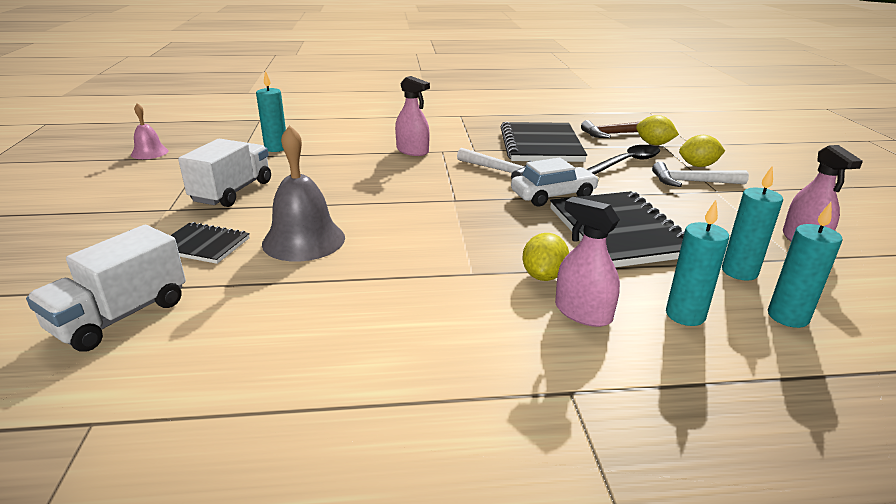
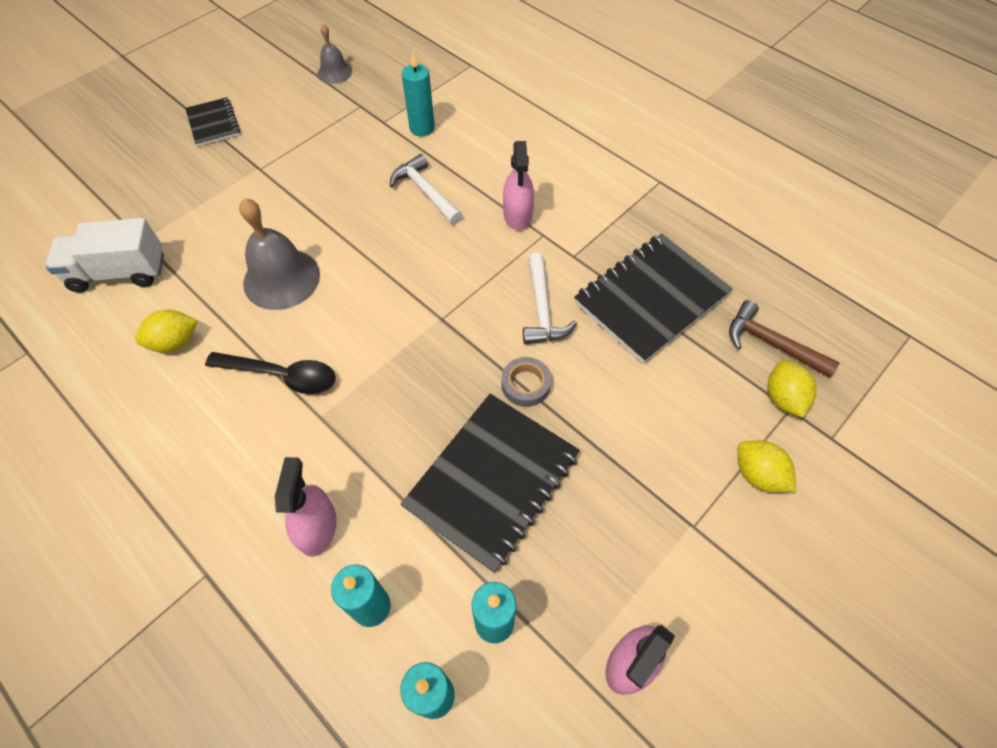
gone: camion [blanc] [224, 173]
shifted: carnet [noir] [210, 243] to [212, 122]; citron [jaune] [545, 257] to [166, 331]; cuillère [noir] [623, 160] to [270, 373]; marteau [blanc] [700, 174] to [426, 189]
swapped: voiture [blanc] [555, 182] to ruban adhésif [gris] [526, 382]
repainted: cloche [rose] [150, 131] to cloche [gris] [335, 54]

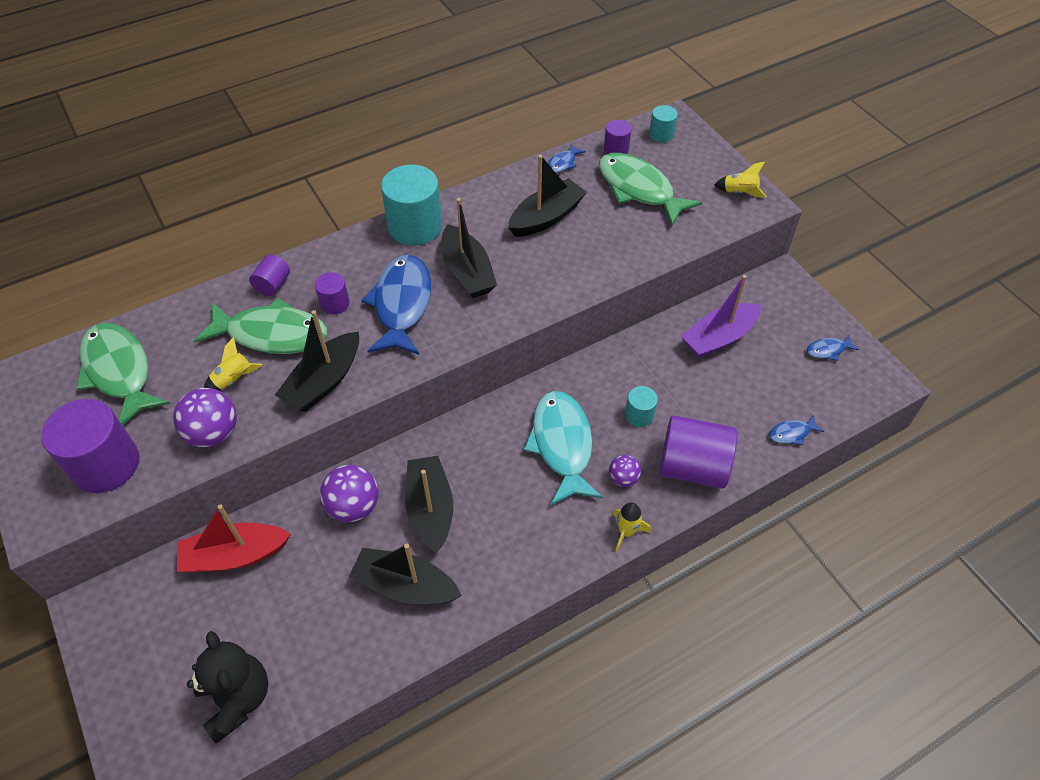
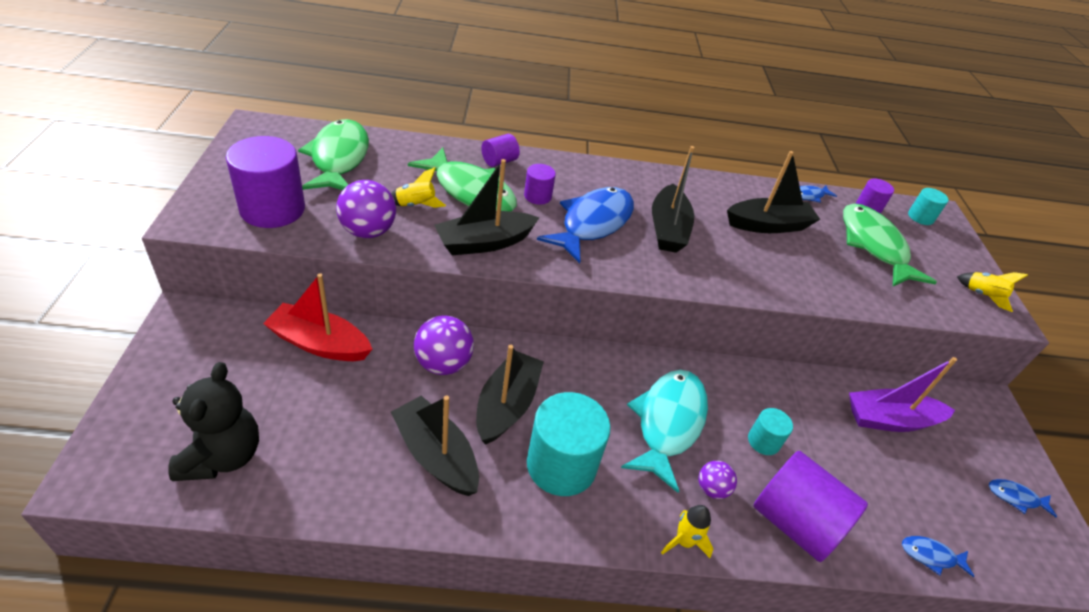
shifted: cylindre [turquoise] [411, 205] to [569, 444]

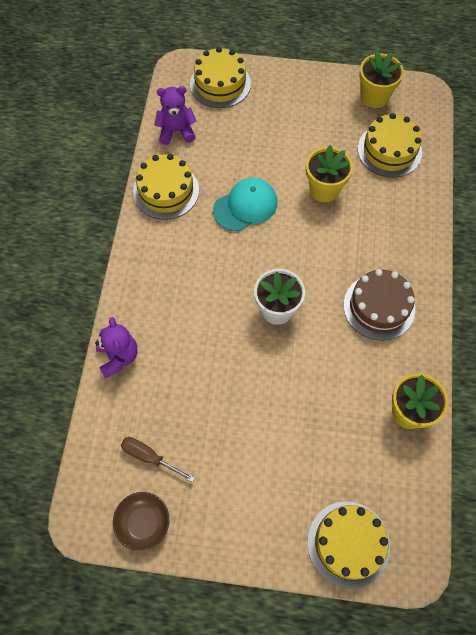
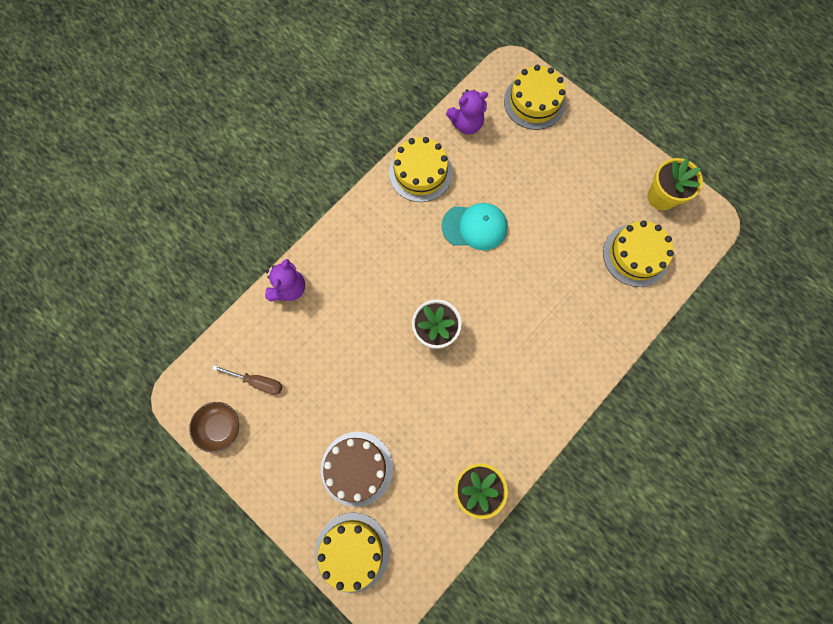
gone: pot de fleurs [jaune] [329, 173]
shifted: gâteau [marron] [379, 304] to [357, 469]
rotated: tournevis [marron] [158, 459] = [247, 379] 135 degrees clockwise; ours en peluche [violet] [175, 115] = [467, 112] 135 degrees clockwise

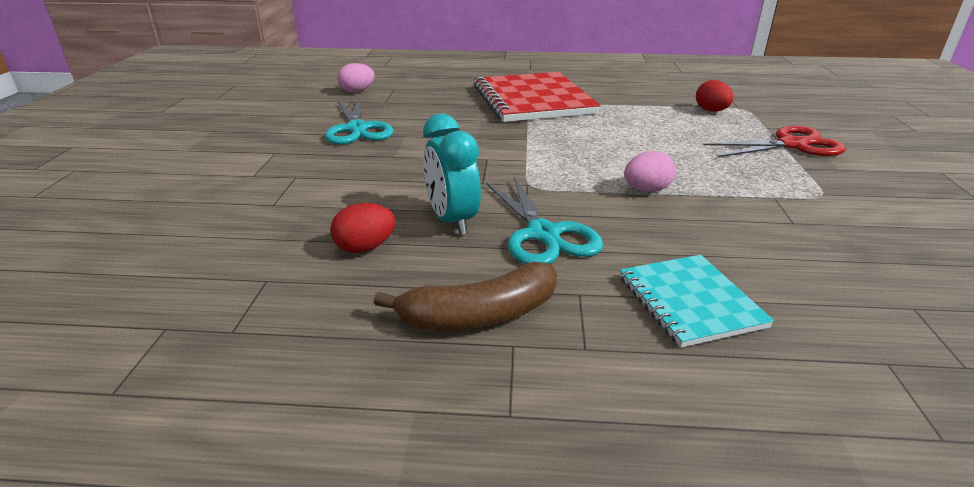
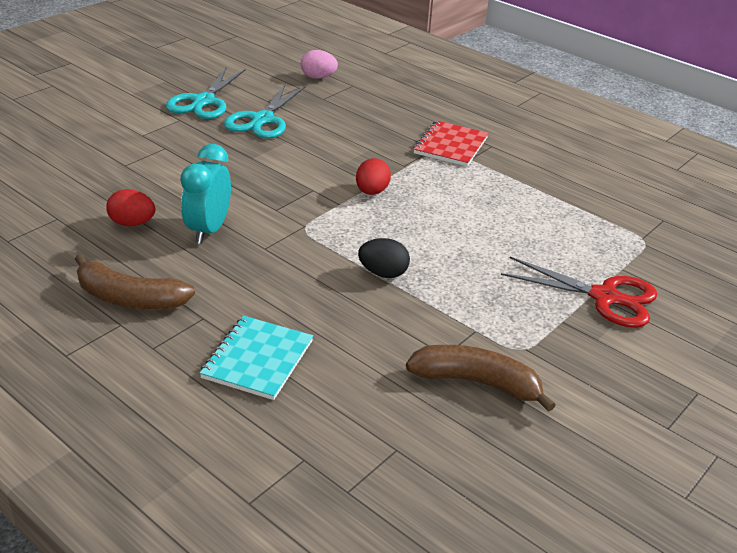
new: banane [marron] [481, 378]
shifted: ciseaux [turquoise] [544, 220] to [206, 93]; œuf [rouge] [715, 96] to [373, 176]
repainted: œuf [rose] [650, 171] to œuf [noir] [384, 258]
scaled: carnet [rouge] [537, 97] = [451, 143] x0.55

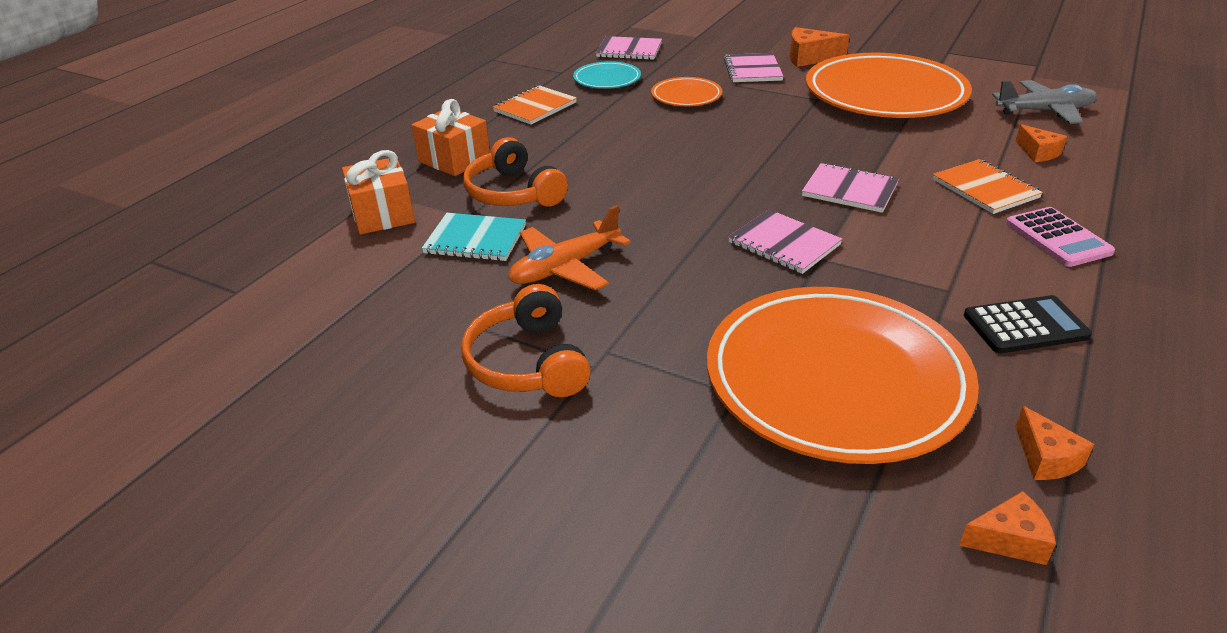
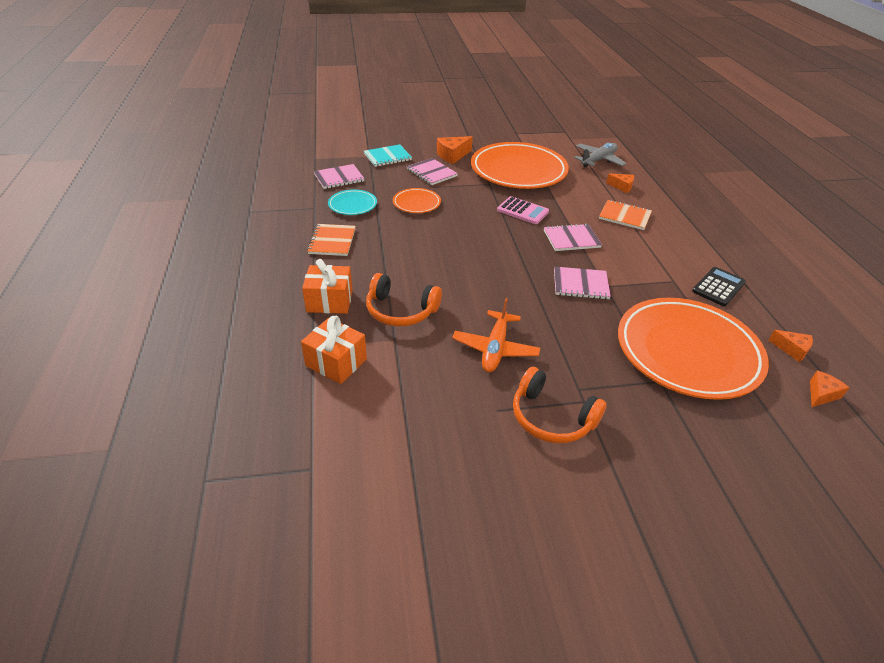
shifted: carnet [turquoise] [474, 237] to [388, 155]; calculatrice [rose] [1060, 237] to [523, 210]

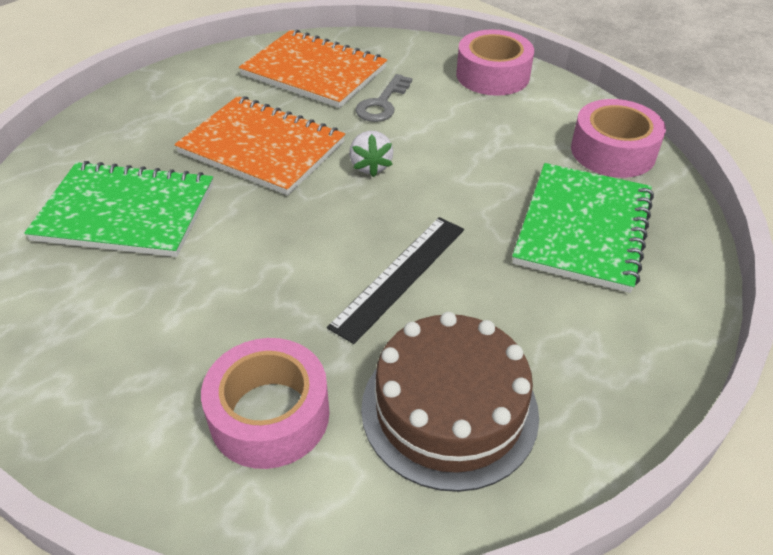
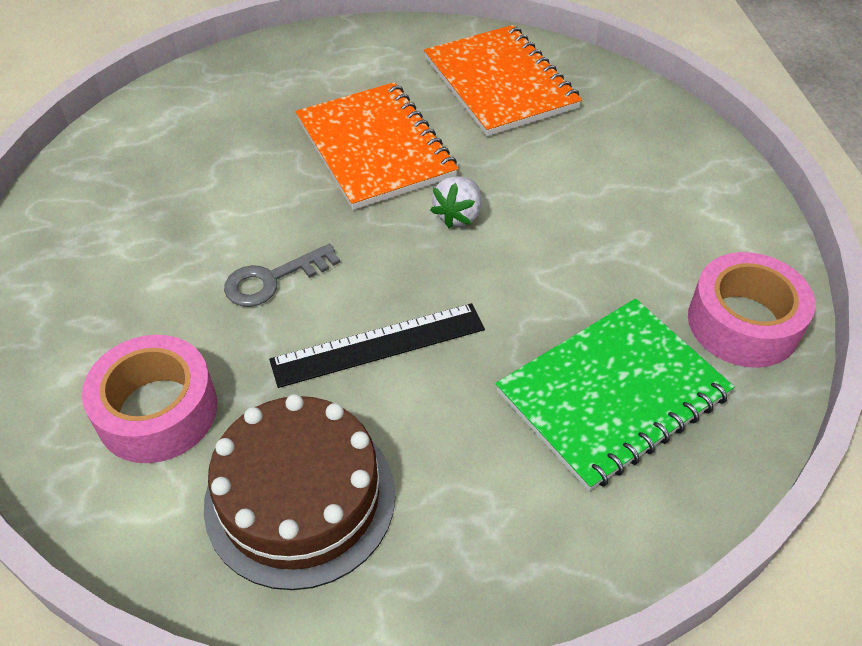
gone: carnet [vert] [118, 209]; ruban adhésif [rose] [495, 62]
shifted: clé [gris] [384, 98] to [282, 275]

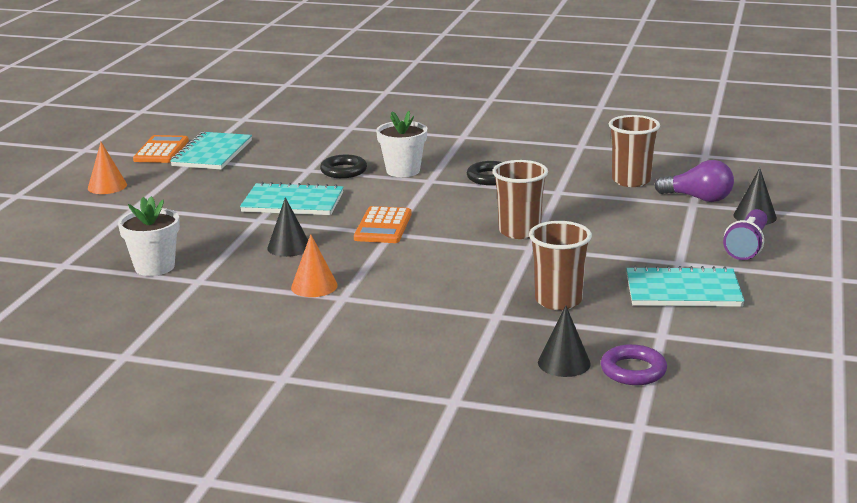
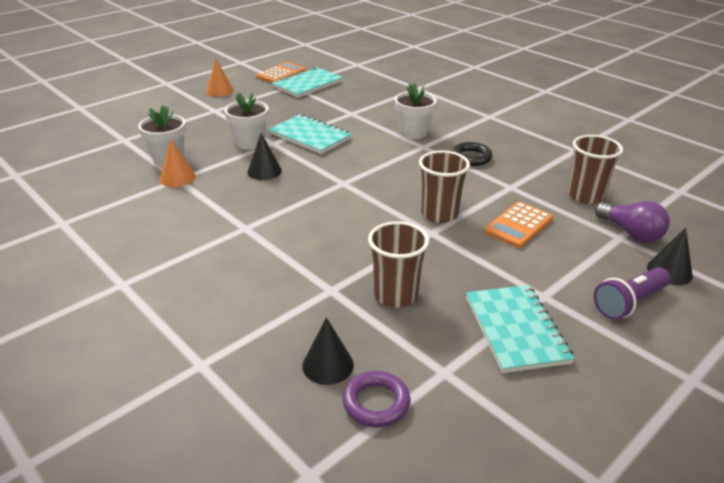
gone: anneau [noir] [343, 166]
new: pot de fleurs [blanc] [247, 121]
shifted: cône [orange] [314, 265] to [178, 163]; calculatrice [orange] [383, 224] to [518, 225]
rotated: carnet [turquoise] [685, 286] = [520, 329] 45 degrees clockwise

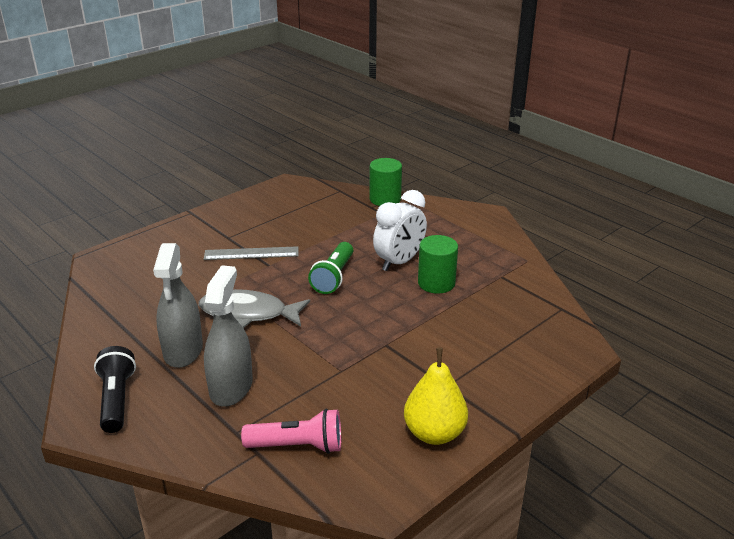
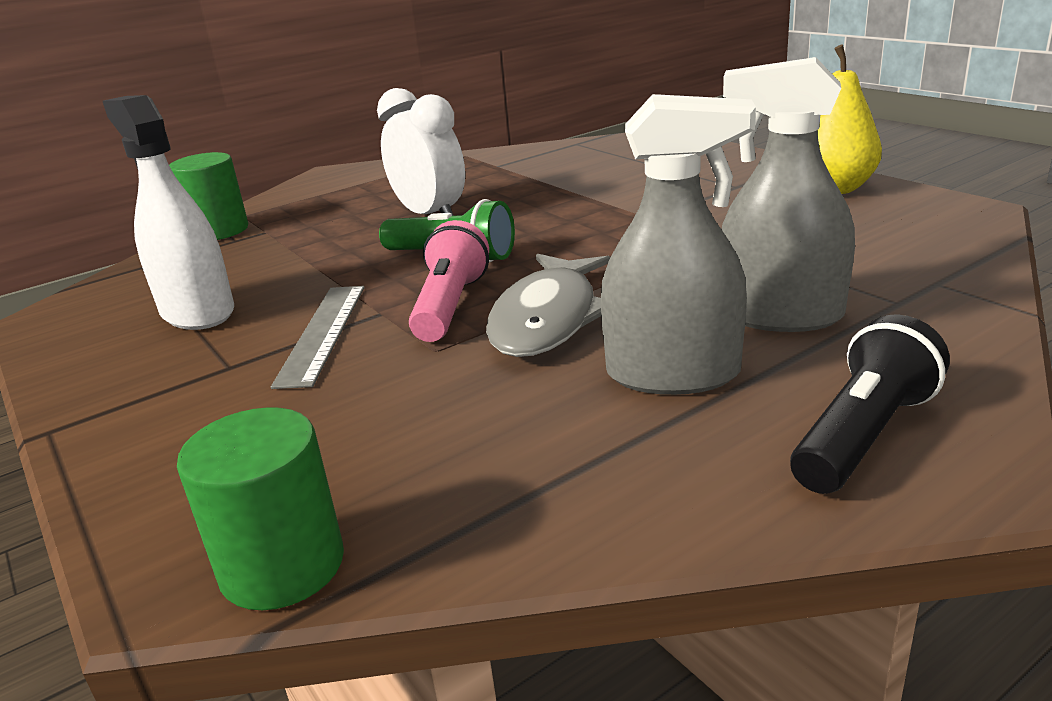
new: vaporisateur [blanc] [168, 212]
shifted: lampe de poche [rose] [291, 431] to [449, 281]; cylindre [vert] [438, 264] to [260, 508]
rotated: lampe de poche [noir] [115, 389] = [870, 404] 135 degrees clockwise

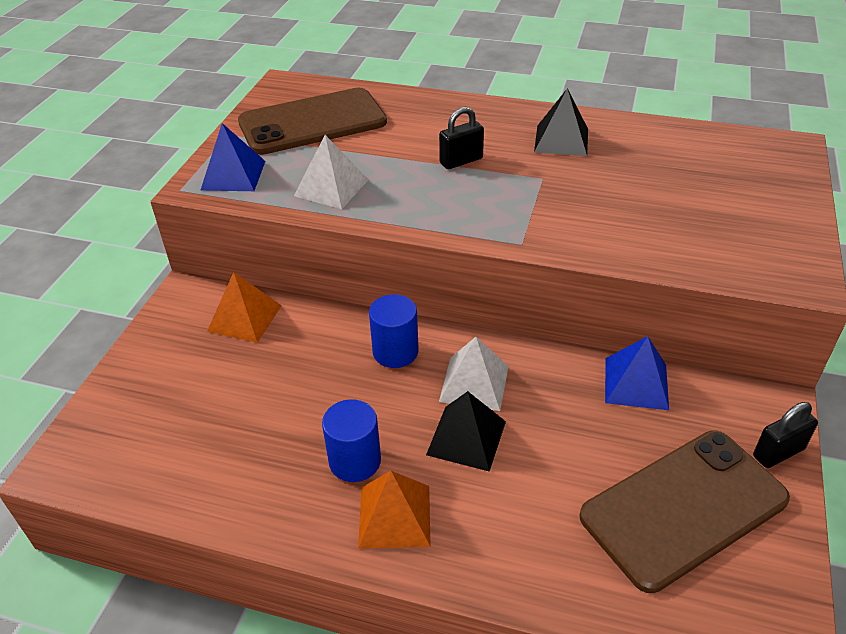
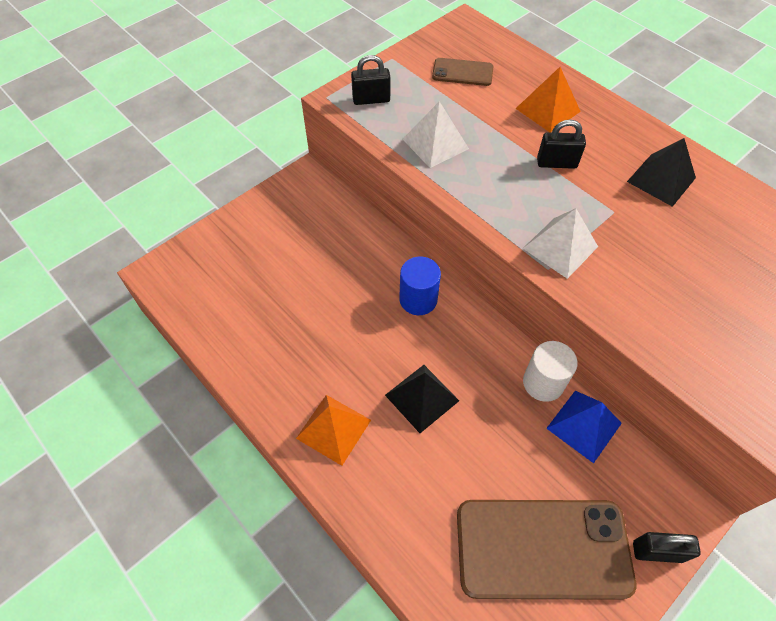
gone: cylindre [bleu] [351, 440]
new: cylindre [blanc] [550, 371]
shifted: pyramide [orange] [244, 307] to [548, 99]; pyramide [blanc] [474, 374] to [560, 243]
swapped: pyramide [bleu] [232, 157] to cadenas [noir] [370, 80]
scaled: téléphone [marron] [312, 121] = [462, 72] x0.48

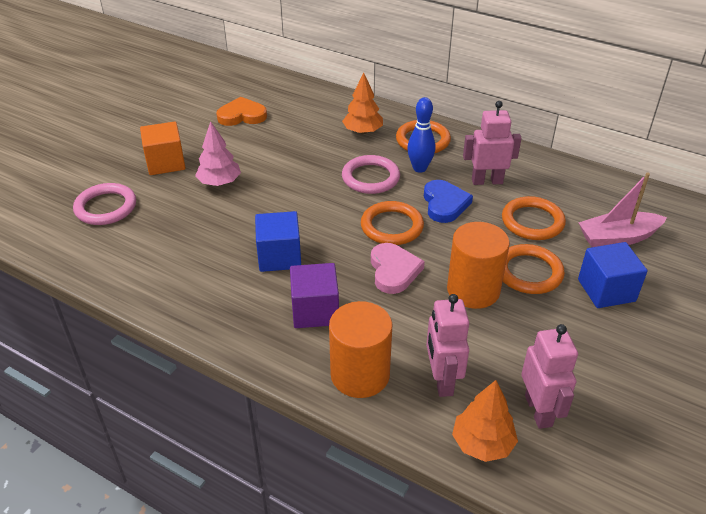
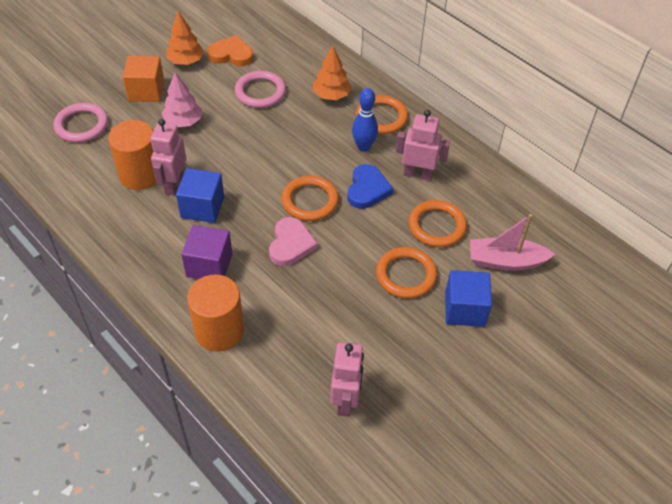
shifted: anneau [rose] [371, 174] to [260, 89]; robot [rose] [447, 345] to [168, 157]; cylindre [orange] [478, 265] to [132, 155]; arbre [orange] [485, 421] to [185, 38]

